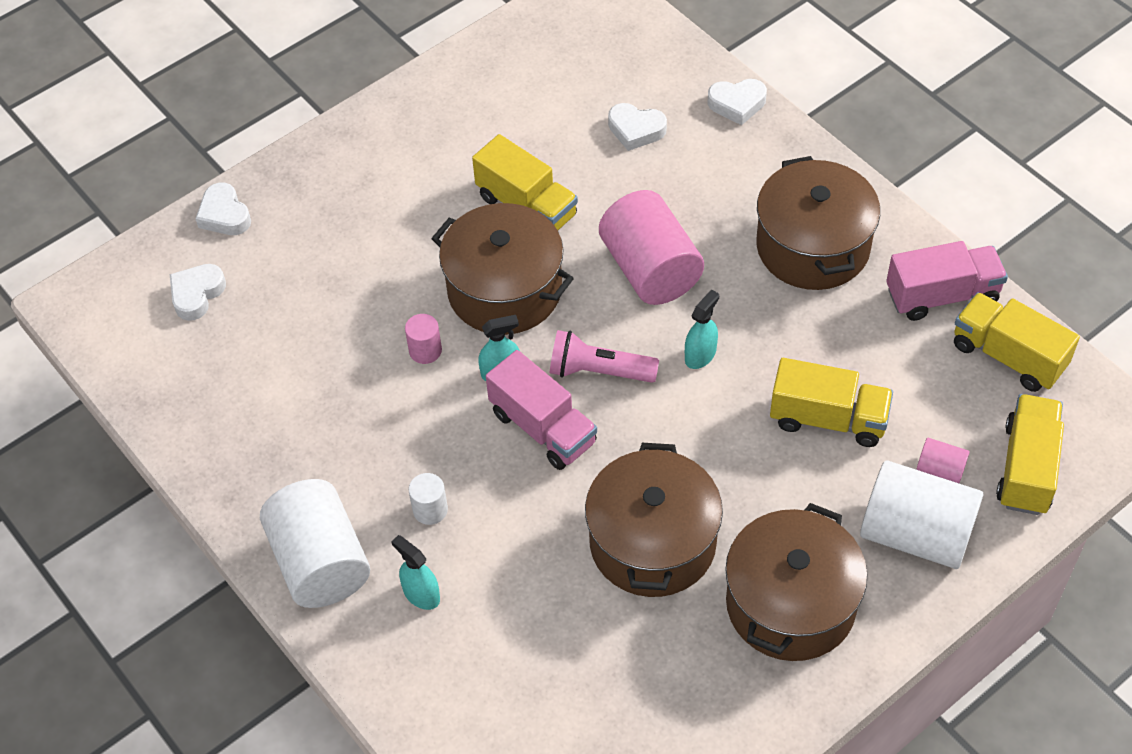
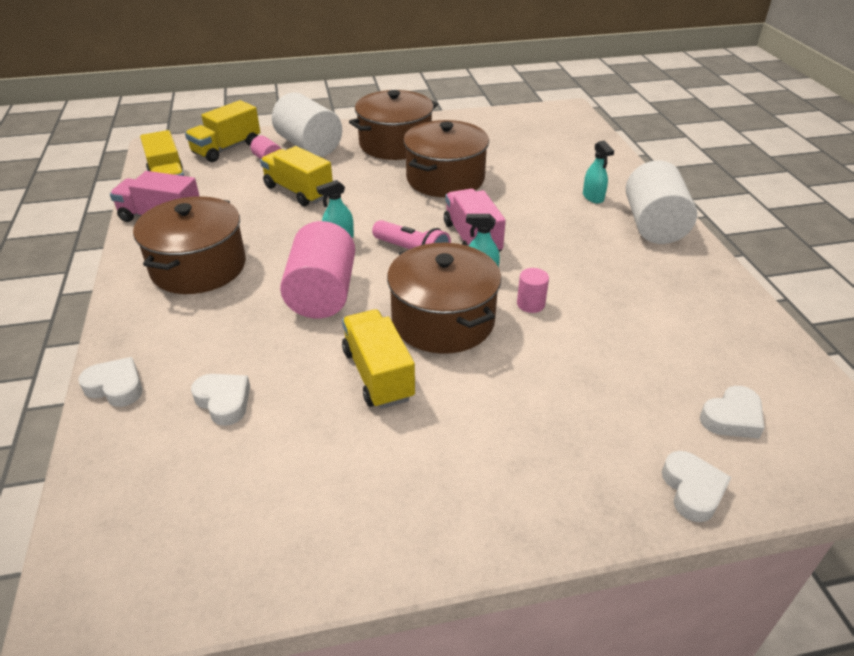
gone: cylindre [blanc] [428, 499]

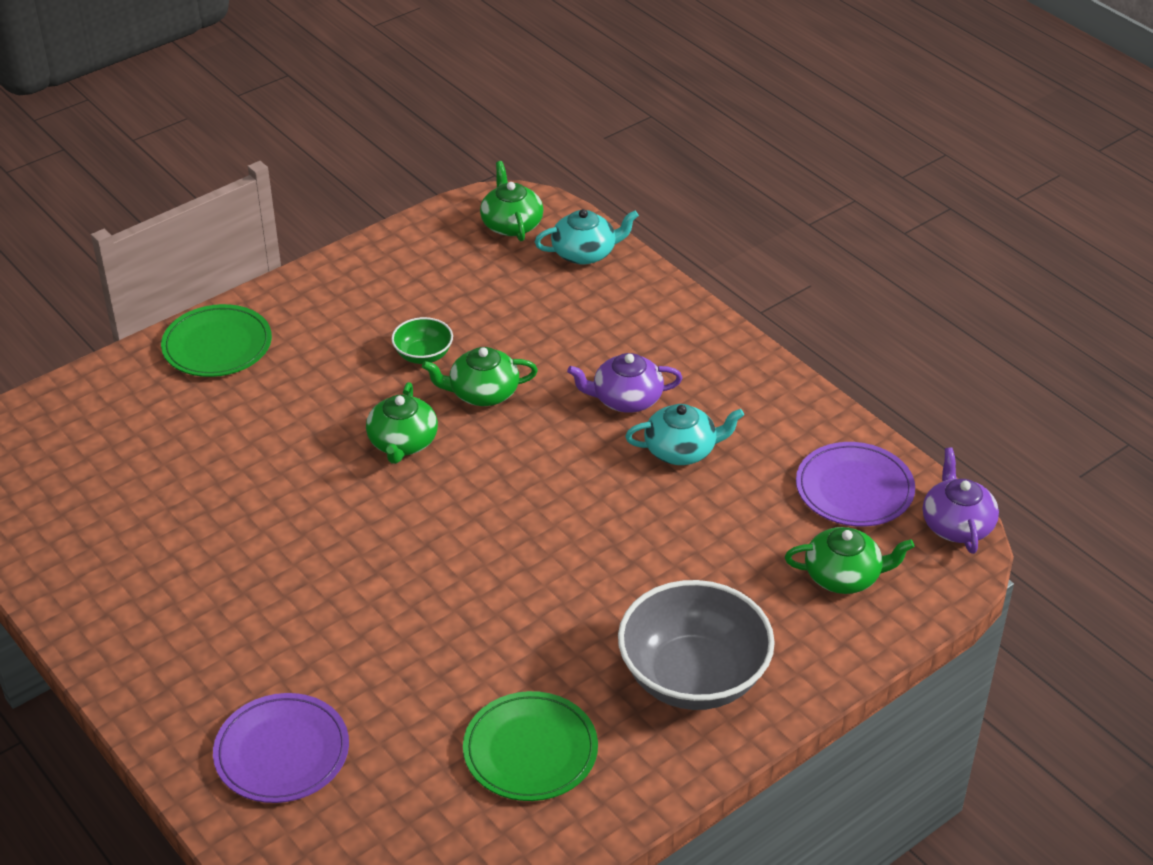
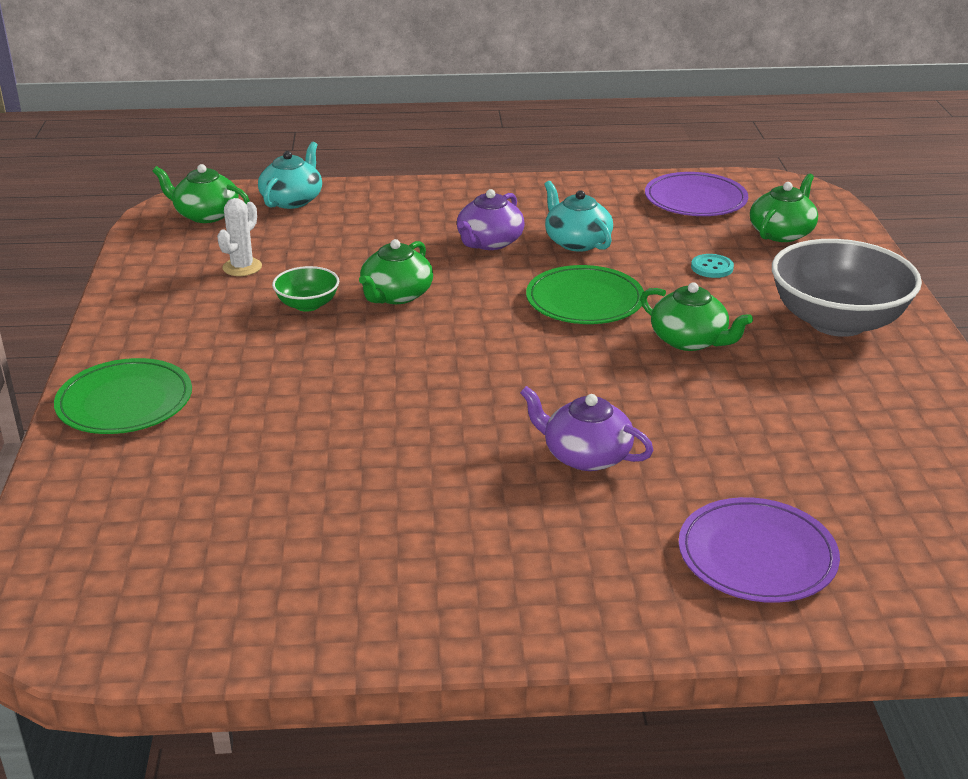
new: cactus [blanc] [239, 237]; bouton [turquoise] [712, 266]
shifted: théière [vert] [402, 423] to [697, 316]; assiette [vert] [530, 746] to [585, 294]; théière [violet] [961, 500] to [587, 428]
rotated: théière [turquoise] [684, 434] = [578, 216] 60 degrees counterclockwise

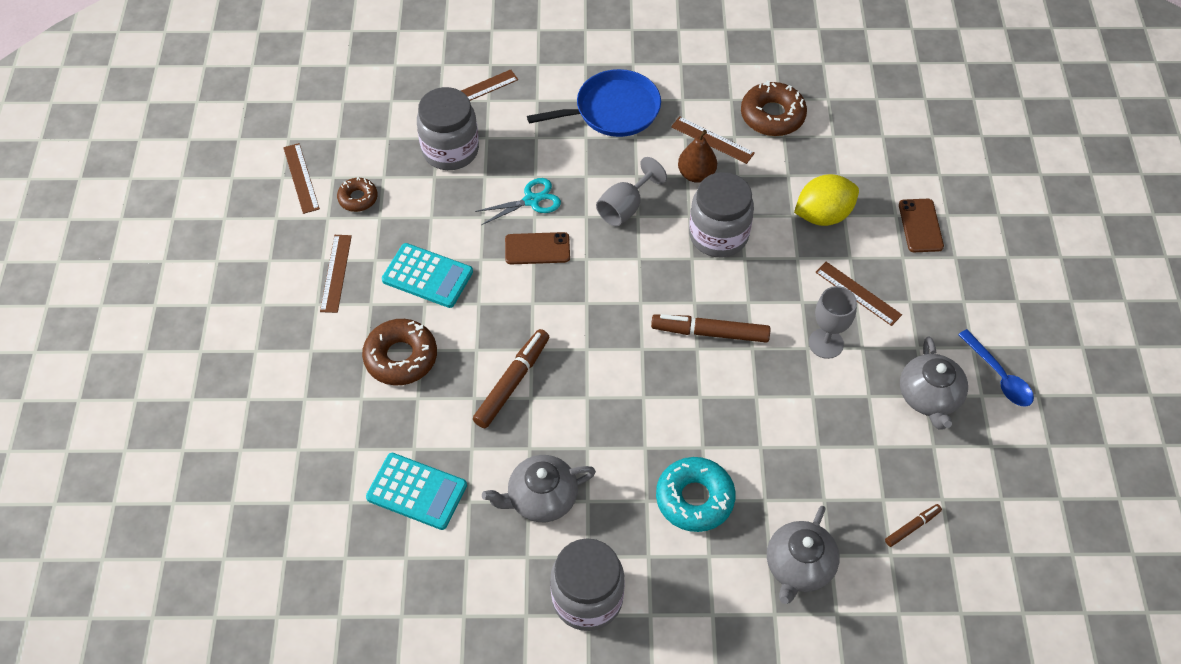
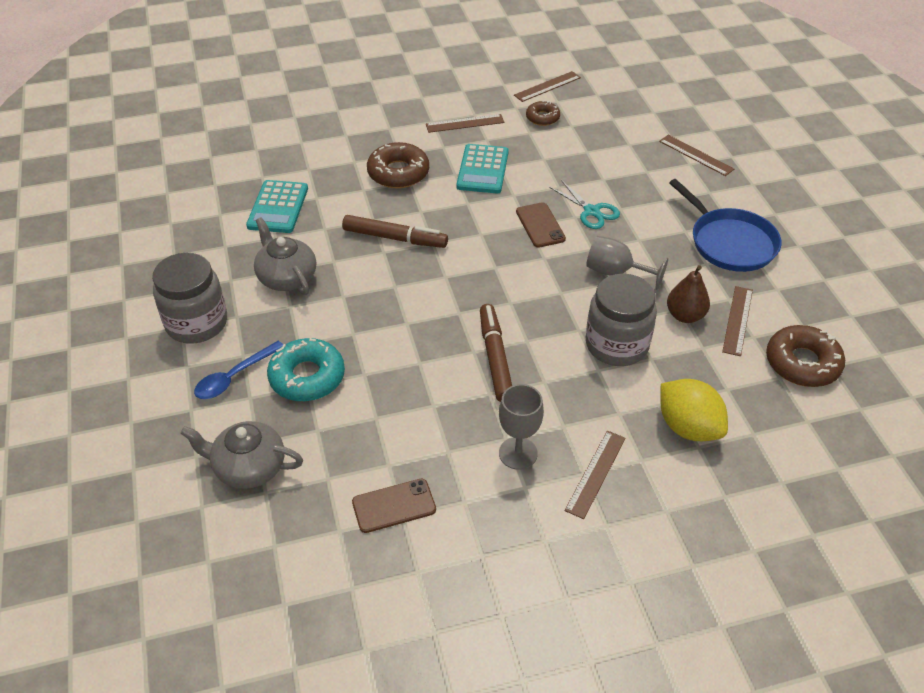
gone: bocal [gris] [448, 128]; feutre [marron] [913, 525]; théière [gris] [934, 382]
shifted: téléphone [marron] [921, 225] to [394, 506]; cuillère [bleu] [996, 368] to [238, 370]

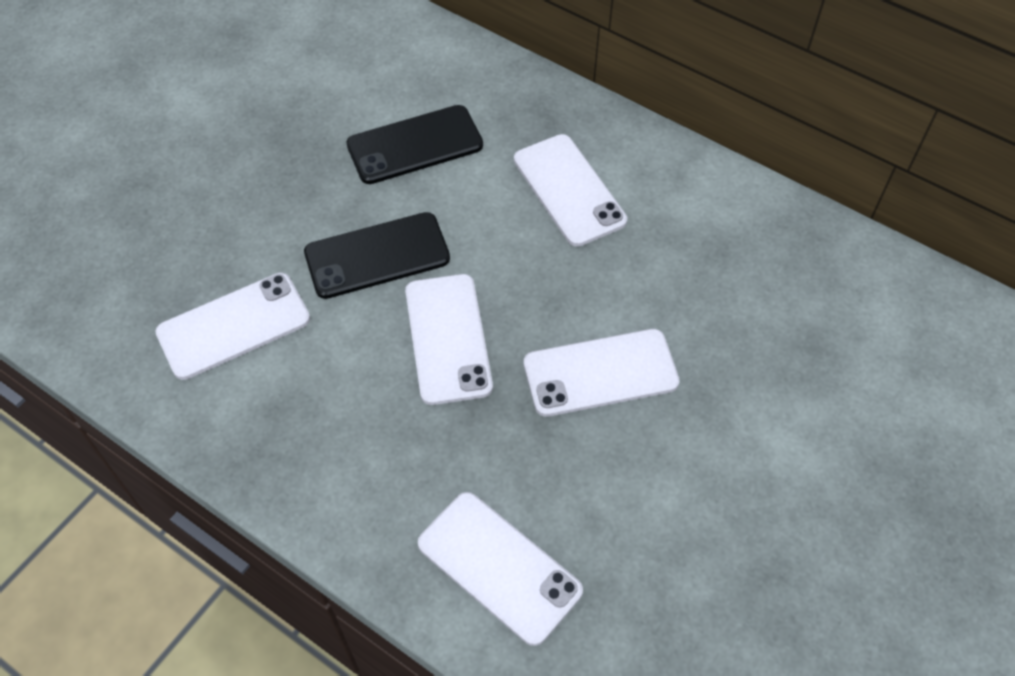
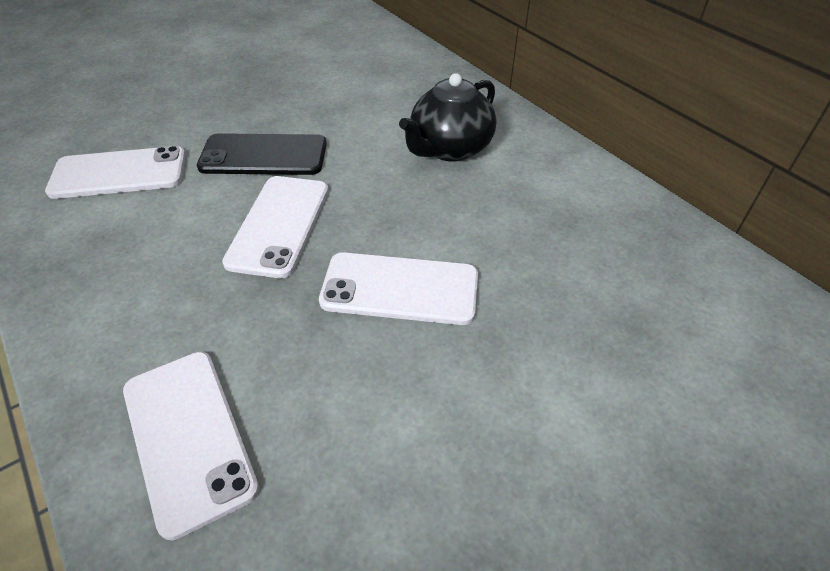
gone: téléphone [noir] [414, 144]
swapped: téléphone [blanc] [570, 190] to théière [noir] [447, 117]

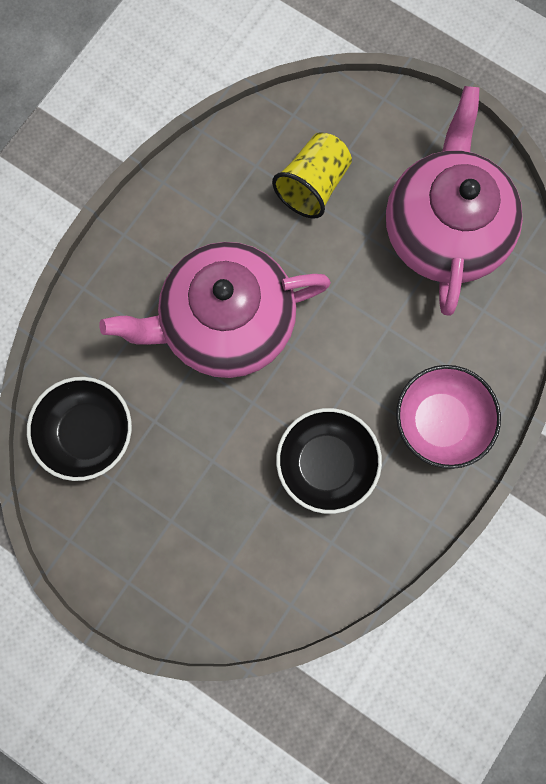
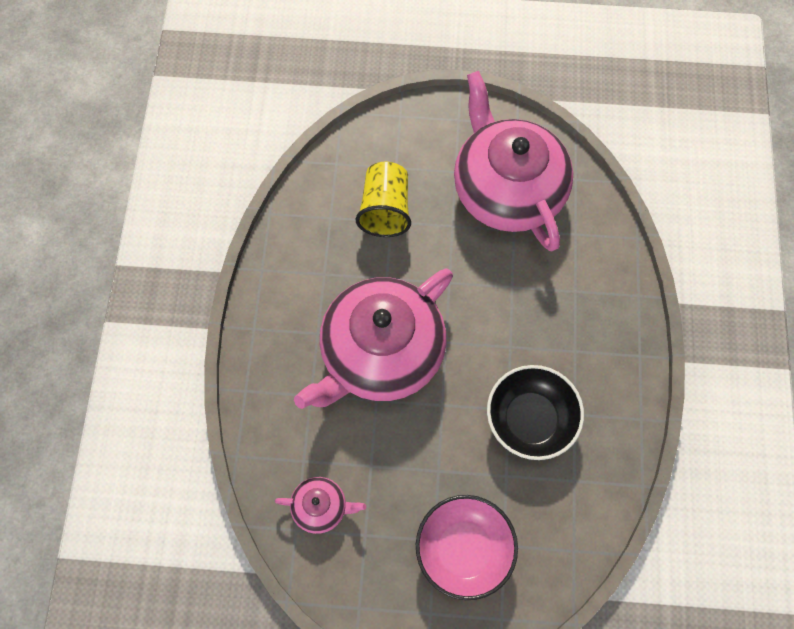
shifted: bol [rose] [448, 417] to [467, 547]
swapped: bol [noir] [79, 429] to théière [rose] [320, 505]

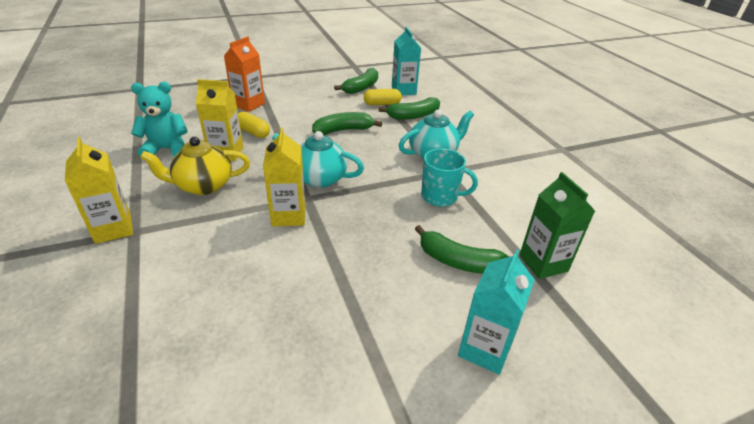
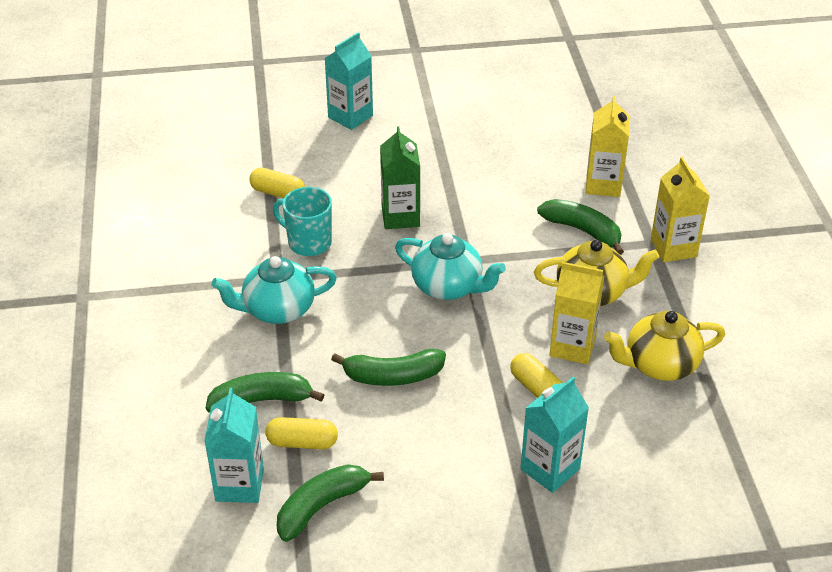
new: gélule [jaune] [277, 182]
shifted: brique de lait [jaune] [284, 177] to [608, 146]; banane [vert] [462, 249] to [580, 227]; brique de lait [vert] [557, 225] to [400, 177]
swapped: ours en peluche [turquoise] [159, 119] to théière [jaune] [664, 346]
repainted: brique de lait [orange] [244, 74] to brique de lait [turquoise] [554, 435]

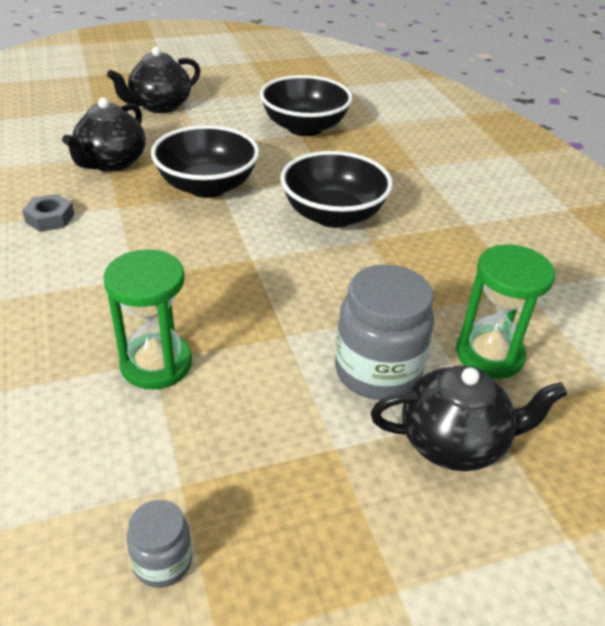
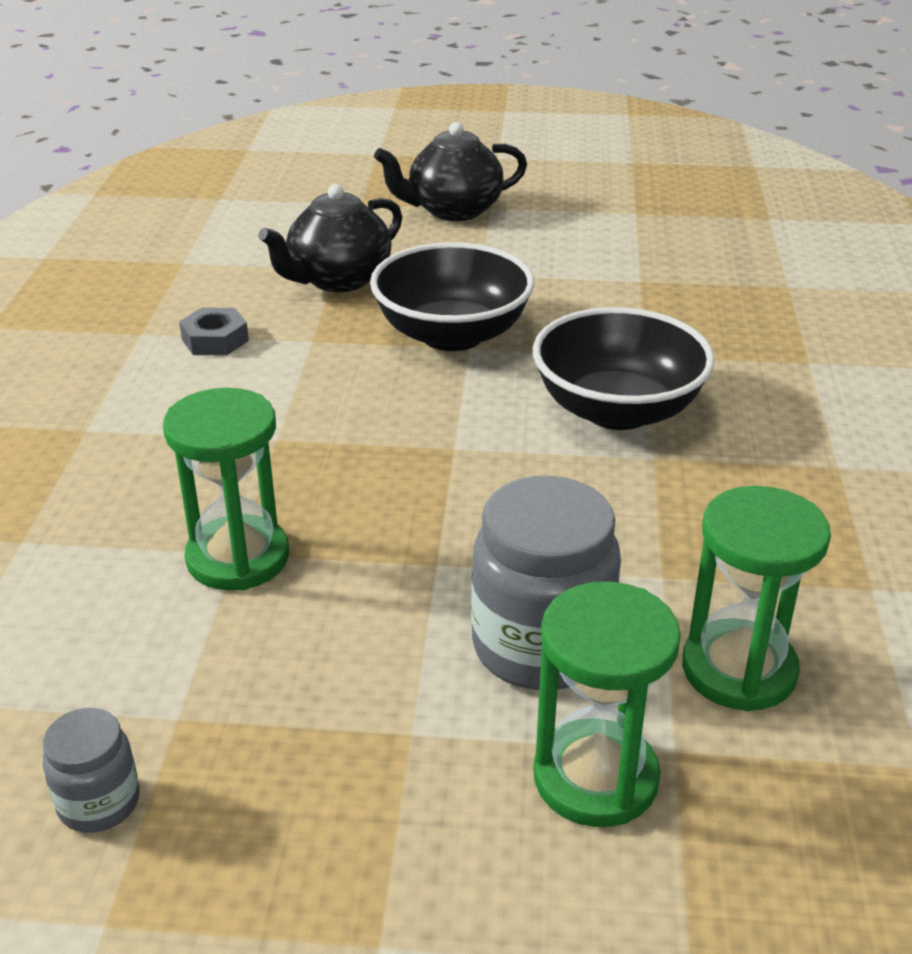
gone: bol [noir] [306, 105]
swapped: théière [noir] [468, 418] to sablier [vert] [607, 704]

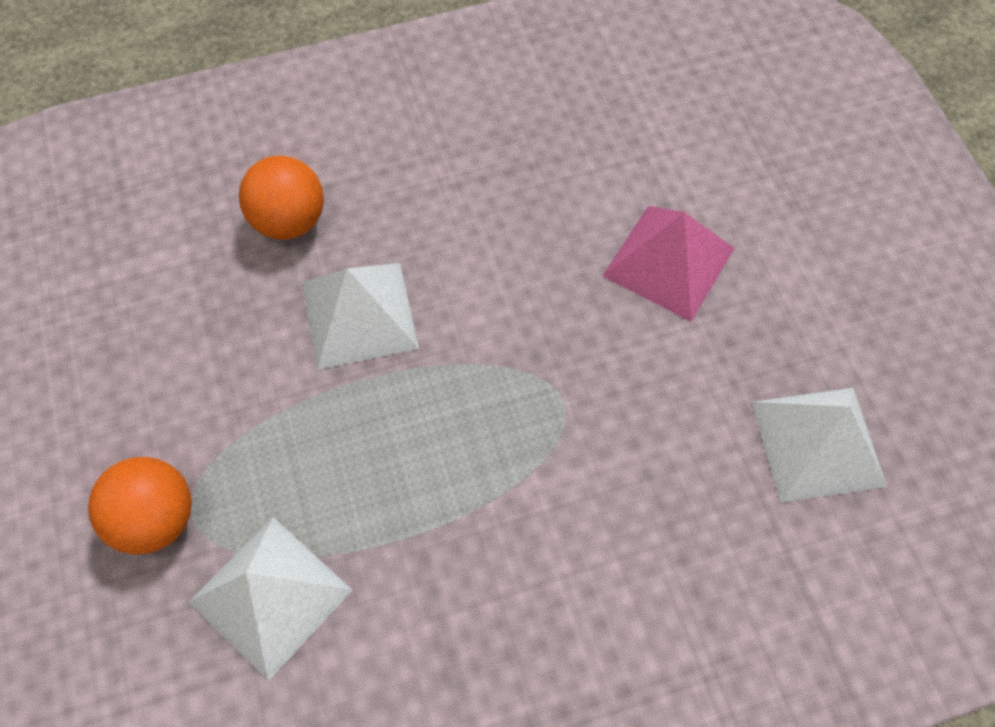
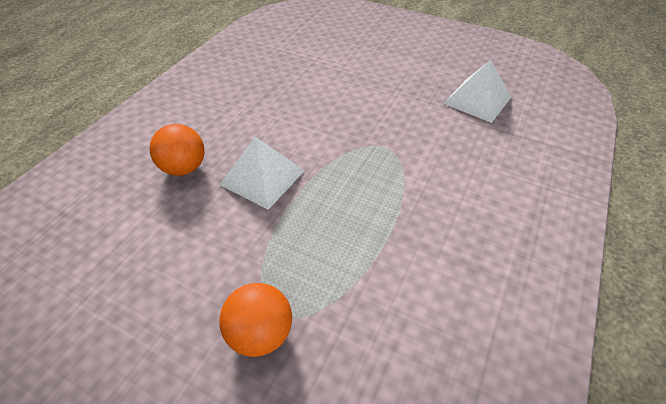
gone: pyramide [blanc] [270, 599]; pyramide [rose] [669, 263]

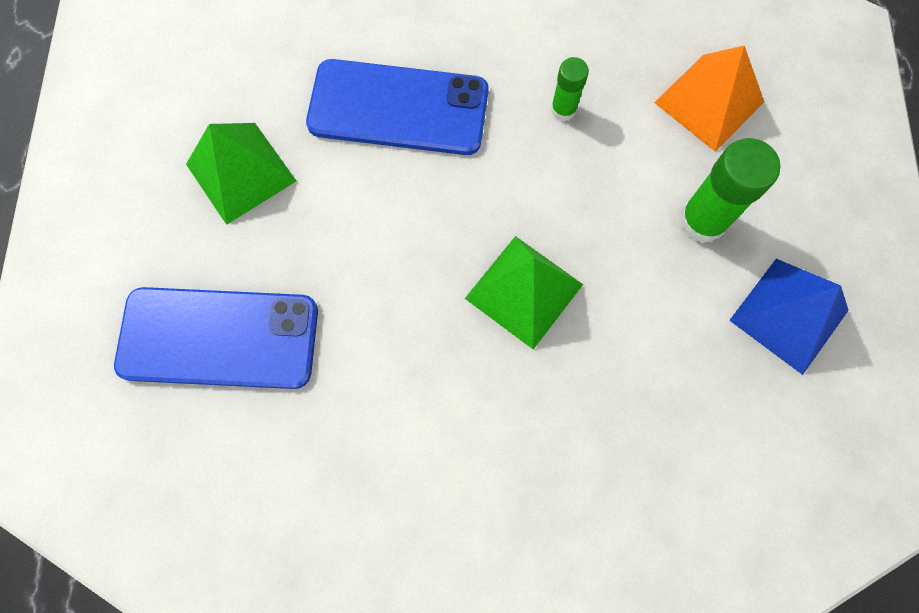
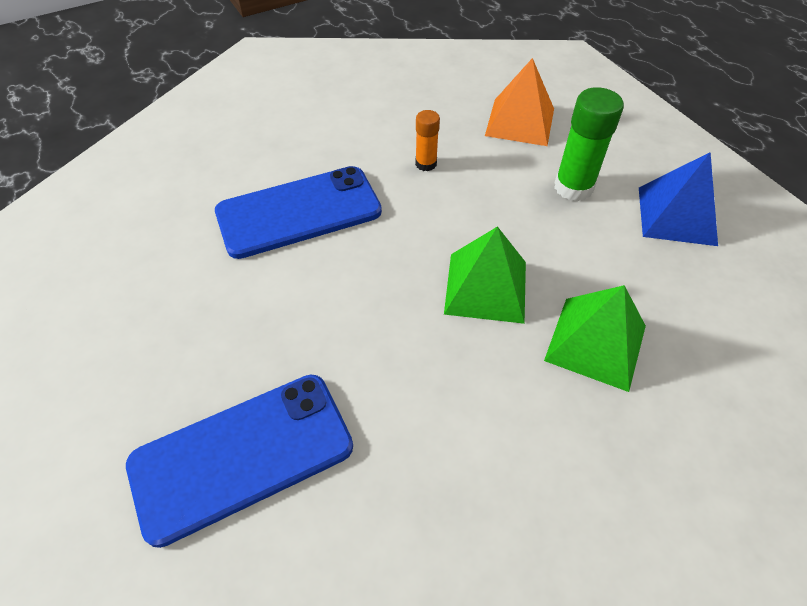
shifted: pyramide [vert] [241, 174] to [595, 338]
repainted: bâton de colle [vert] [570, 89] to bâton de colle [orange] [427, 140]

